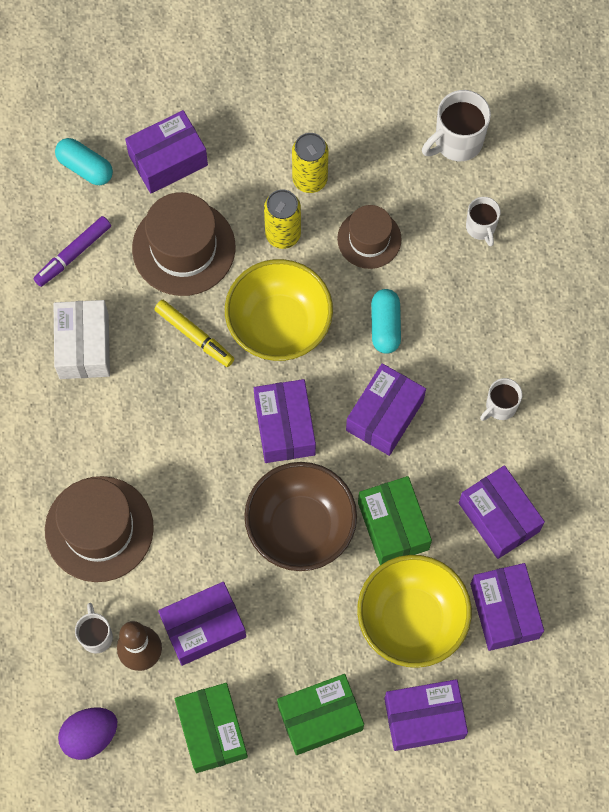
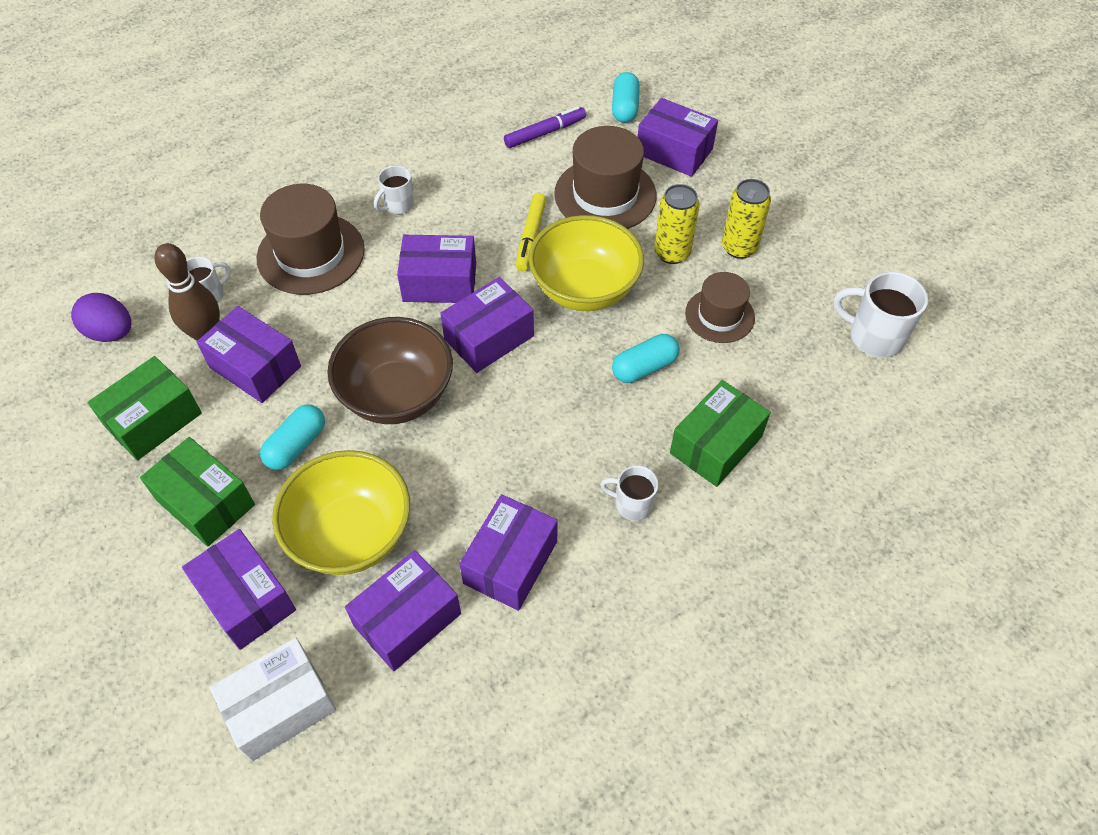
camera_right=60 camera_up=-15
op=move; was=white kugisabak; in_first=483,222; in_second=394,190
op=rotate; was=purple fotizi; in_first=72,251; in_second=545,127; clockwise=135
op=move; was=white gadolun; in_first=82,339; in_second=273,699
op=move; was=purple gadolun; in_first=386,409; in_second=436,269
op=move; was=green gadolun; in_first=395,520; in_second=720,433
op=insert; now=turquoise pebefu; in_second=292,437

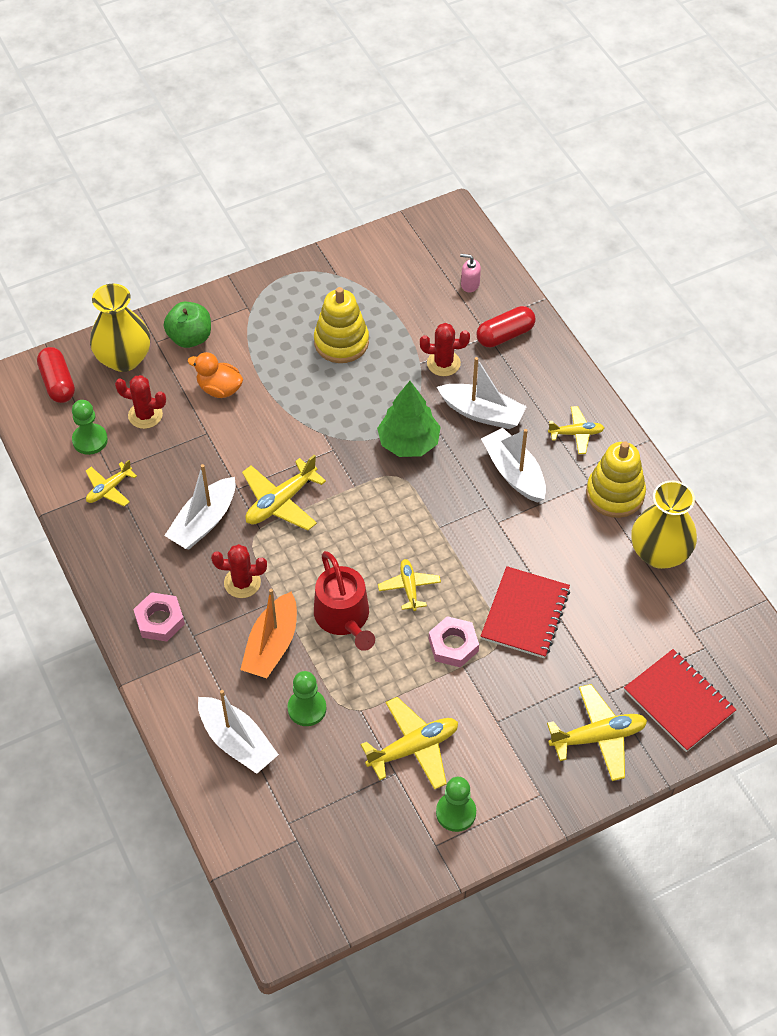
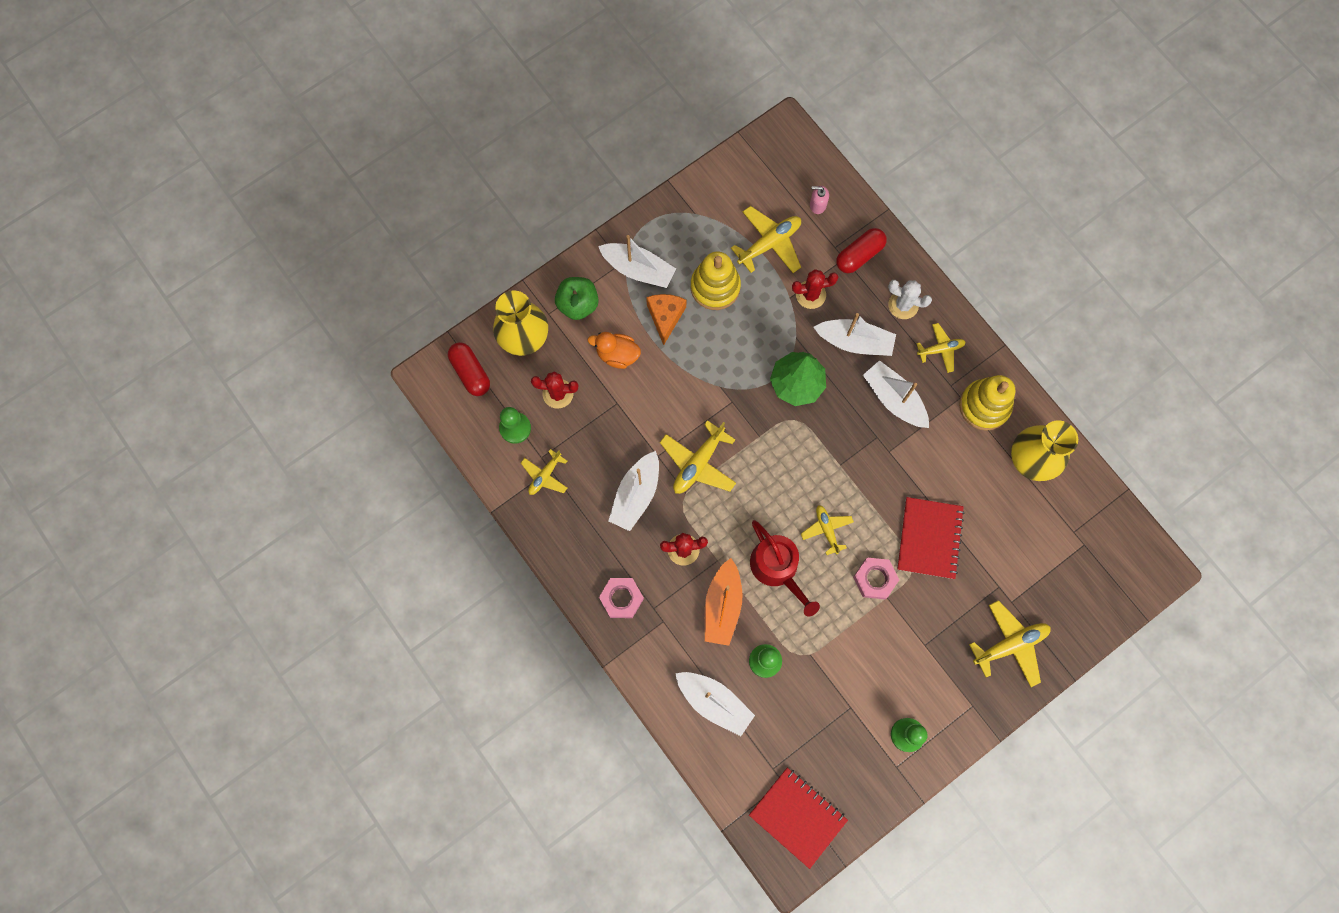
camera_right=-10 camera_up=20
op=move; was=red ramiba; in_first=680,700; in_second=798,818
op=move; was=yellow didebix; in_first=409,743; in_second=766,239
op=insert; now=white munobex; in_second=637,261
op=insert; now=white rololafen; in_second=910,299
op=insert; now=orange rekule; in_second=666,319

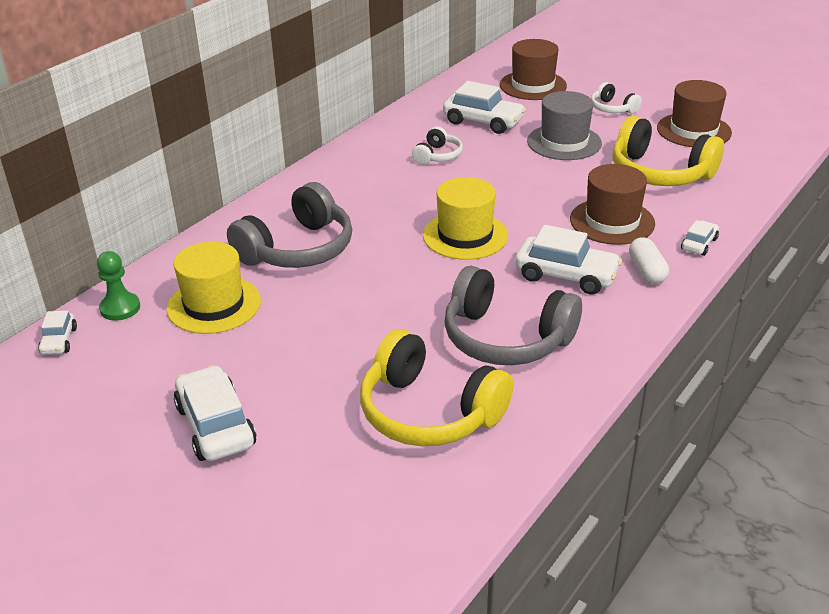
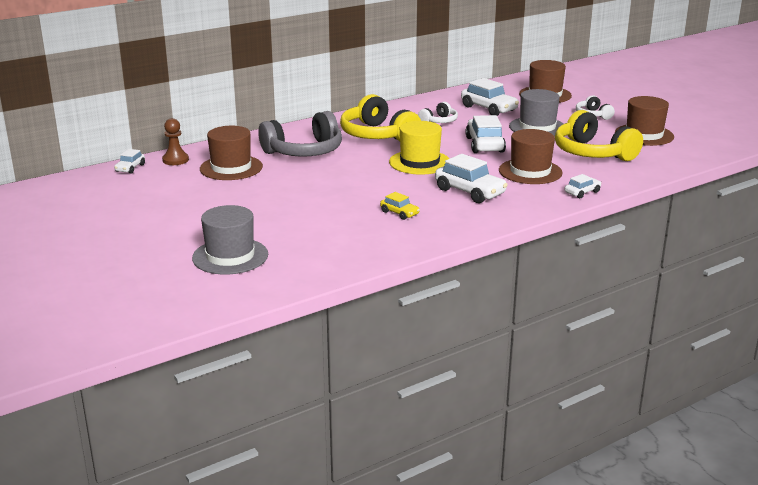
camera_right=20 camera_up=-10
op=delete; was=white pebefu; in_first=649,260
op=recolor; was=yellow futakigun; now=brown futakigun; in_first=214,288; in_second=231,153
op=recolor; was=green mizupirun; now=brown mizupirun; in_first=118,286; in_second=175,141
op=replace; was=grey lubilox; now=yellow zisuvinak; in_first=513,315; in_second=400,206
op=move; was=yellow lubilox; in_first=437,387; in_second=380,117
op=move; was=white zisuvinak; in_first=215,413; in_second=485,134
op=insert; now=grey futakigun; in_second=230,240

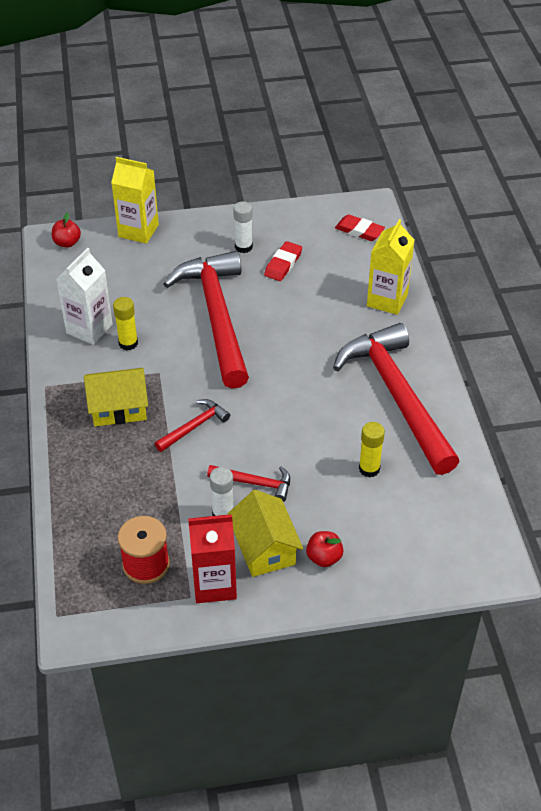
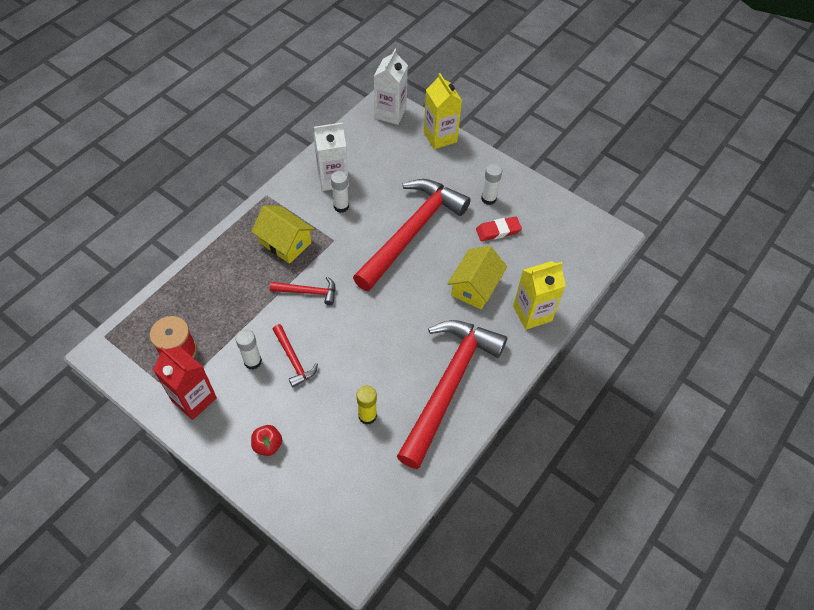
camera_right=45 camera_up=10
op=replace; was=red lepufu; now=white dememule; in_first=66,230; in_second=391,87
op=delete; was=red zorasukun; in_first=360,227
op=recolor; was=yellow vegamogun; now=white vegamogun; in_first=125,323; in_second=340,192
op=move; was=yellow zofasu; in_first=265,533; in_second=477,278

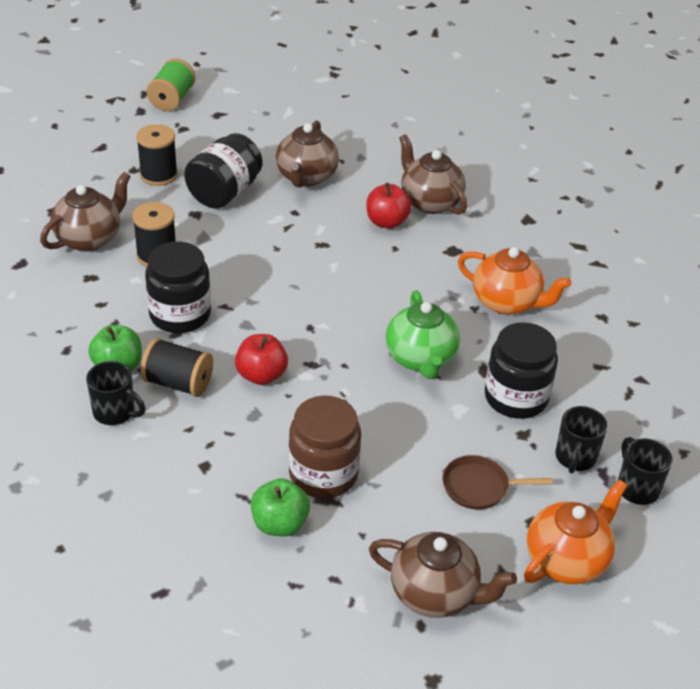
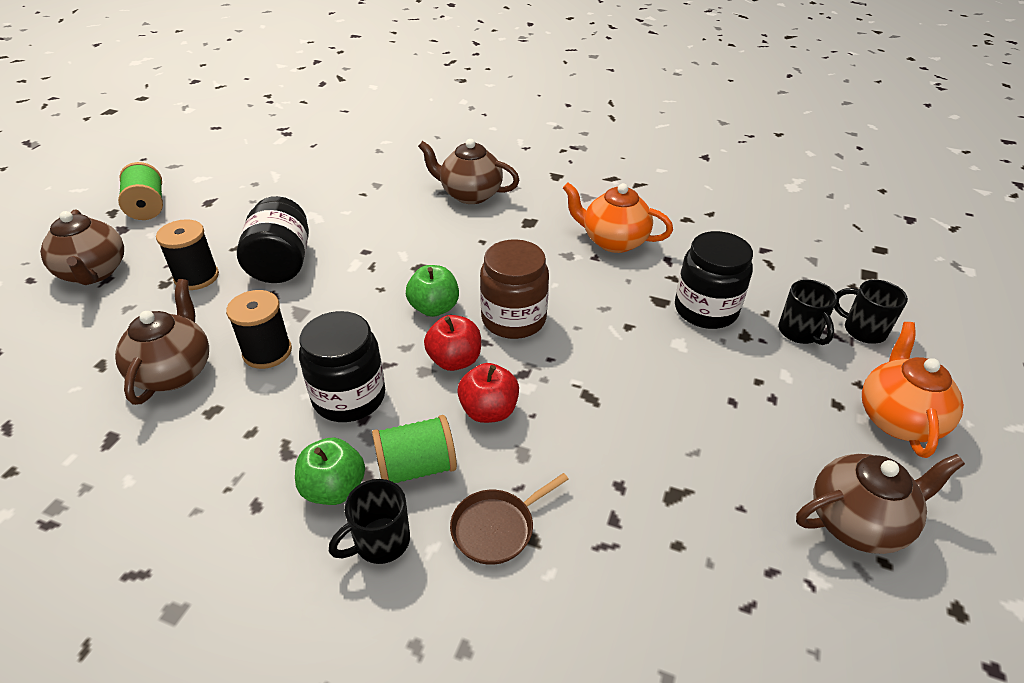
camera_right=-35 camera_up=0
op=move; was=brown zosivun; in_first=307,154; in_second=82,247
op=move; was=red lepufu; in_first=389,206; in_second=452,343
op=rotate; was=orange zosivun; in_first=515,281; in_second=618,218; clockwise=-150
op=delete; was=green zosivun; in_first=423,334
op=recolor; was=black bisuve; now=green bisuve; in_first=176,367; in_second=414,449
op=rotate; was=black kugisabak; in_first=115,393; in_second=369,521; clockwise=150
op=move; was=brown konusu; in_first=325,446; in_second=514,289
op=move; was=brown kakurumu; in_first=497,482; in_second=509,519
op=move; was=green lepufu; in_first=280,507; in_second=432,291

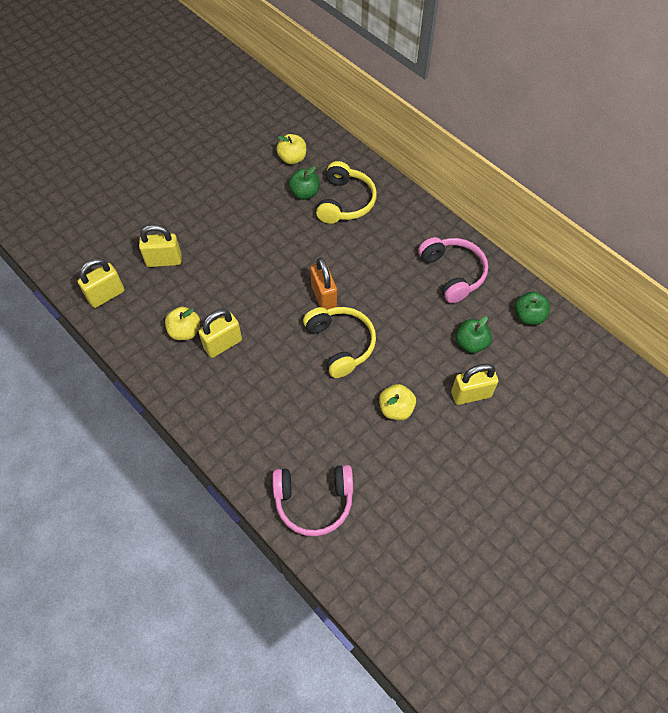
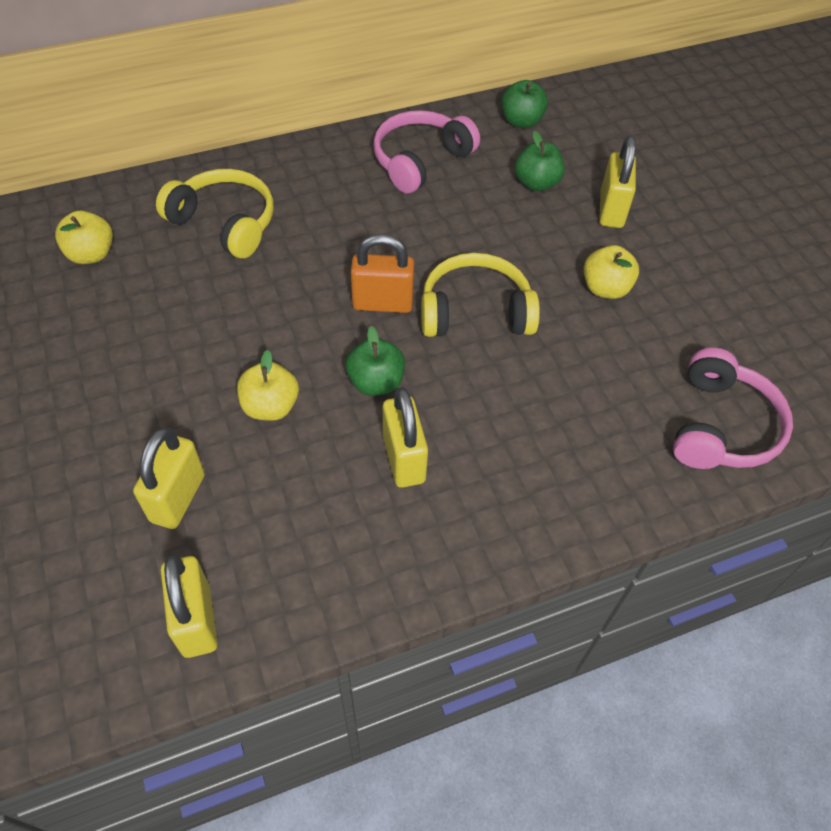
camera_right=-70 camera_up=-5
op=move; was=green lepufu; in_first=304,183; in_second=375,361
op=rotate; was=pink lubilox; in_first=453,270; in_second=426,152; clockwise=-45
op=move; was=yellow lepufu; in_first=182,323; in_second=268,385

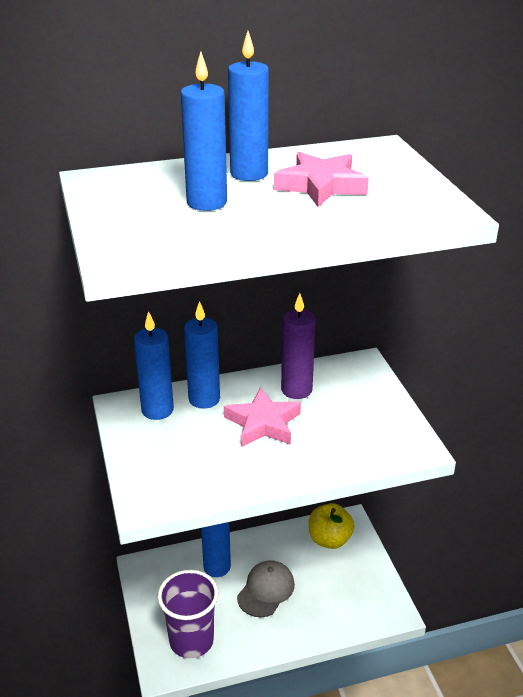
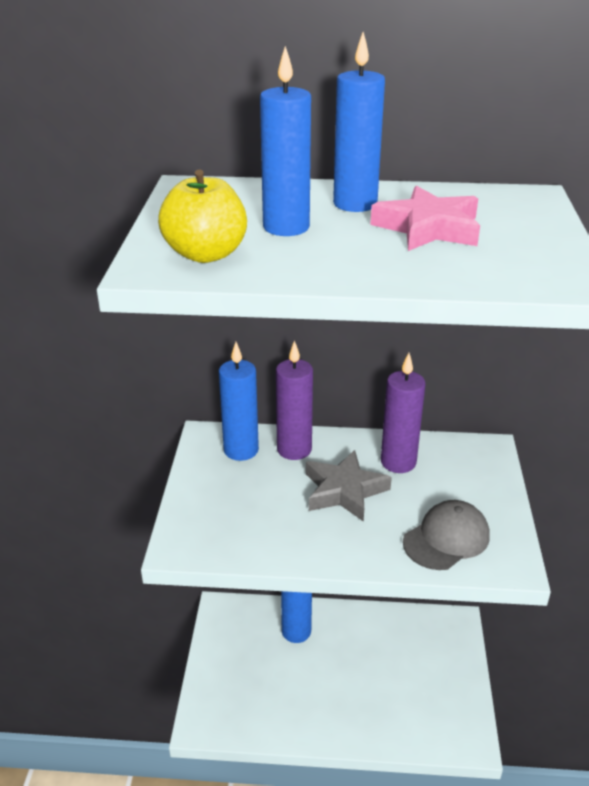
camera_right=20 camera_up=0
op=recolor; was=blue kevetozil; now=purple kevetozil; in_first=202,355; in_second=294,400
op=recolor; was=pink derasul; now=grey derasul; in_first=262,417; in_second=349,486
op=move; was=yellow lepufu; in_first=331,526; in_second=202,216
op=move; was=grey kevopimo; in_first=266,588; in_second=446,535
op=delete; was=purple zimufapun; in_first=188,614

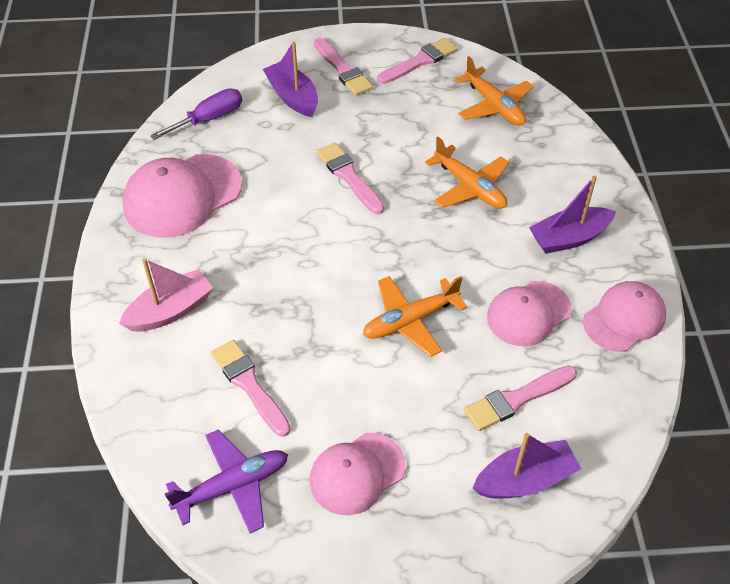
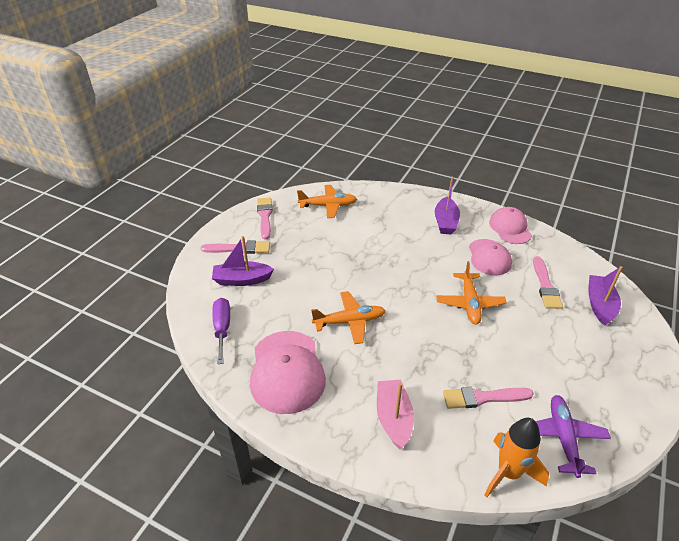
camera_right=-60 camera_up=-10
op=move; was=orange didebix; in_first=467,173; in_second=348,317
op=delete; was=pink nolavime; in_first=350,178
op=delete; was=pink kevopimo; in_first=357,474
op=insert; now=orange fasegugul; in_second=516,458

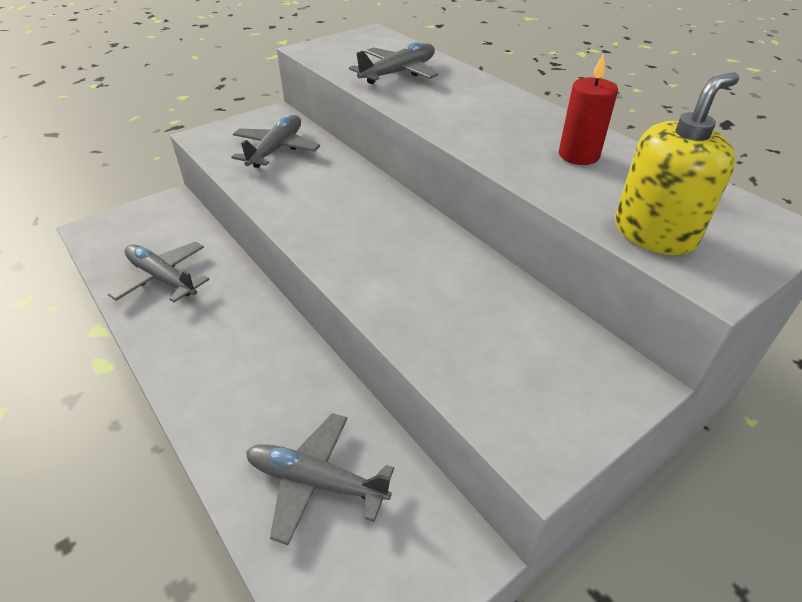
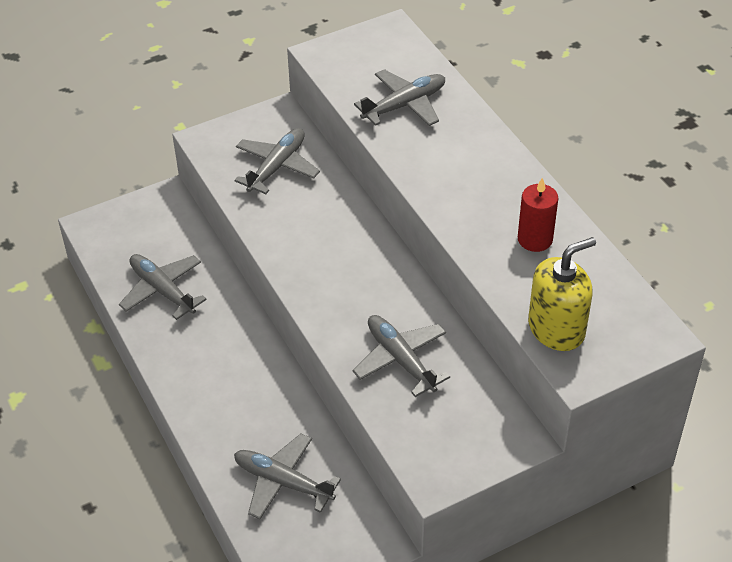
camera_right=10 camera_up=5
op=insert; now=grey didebix; in_second=401,356

